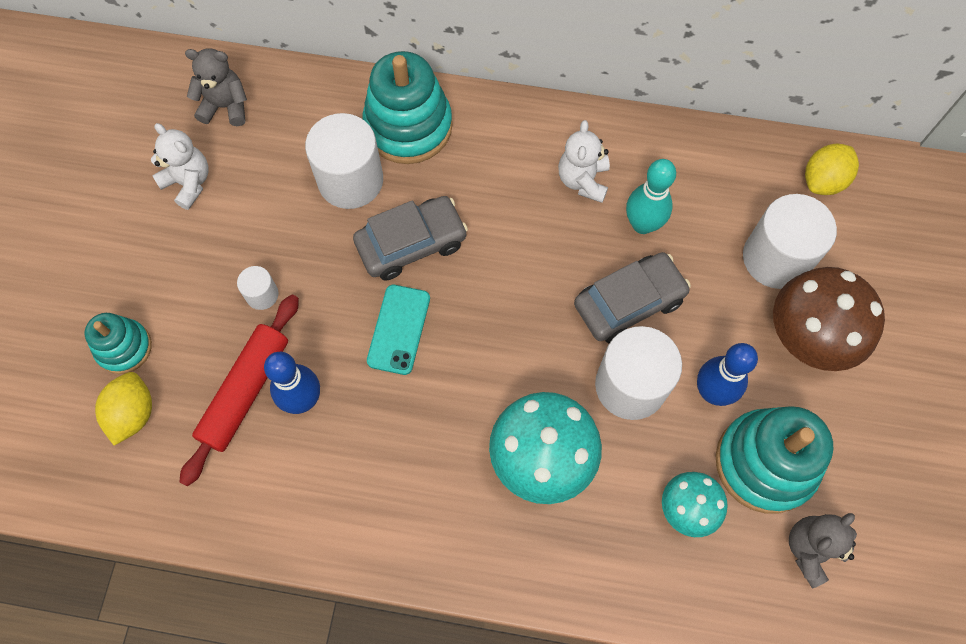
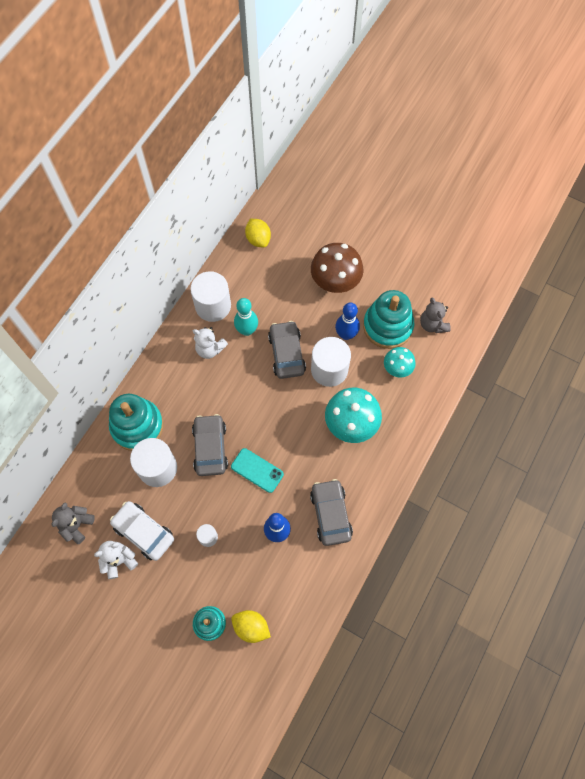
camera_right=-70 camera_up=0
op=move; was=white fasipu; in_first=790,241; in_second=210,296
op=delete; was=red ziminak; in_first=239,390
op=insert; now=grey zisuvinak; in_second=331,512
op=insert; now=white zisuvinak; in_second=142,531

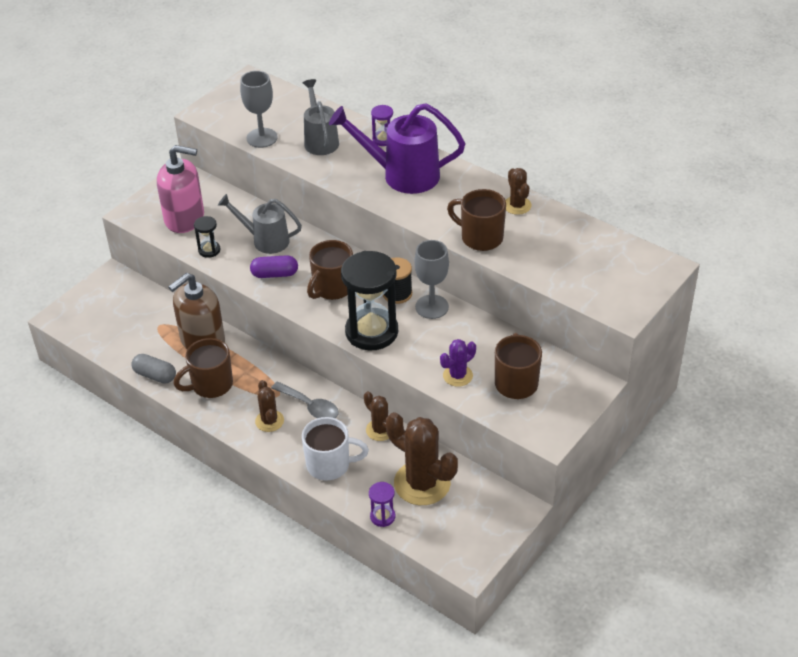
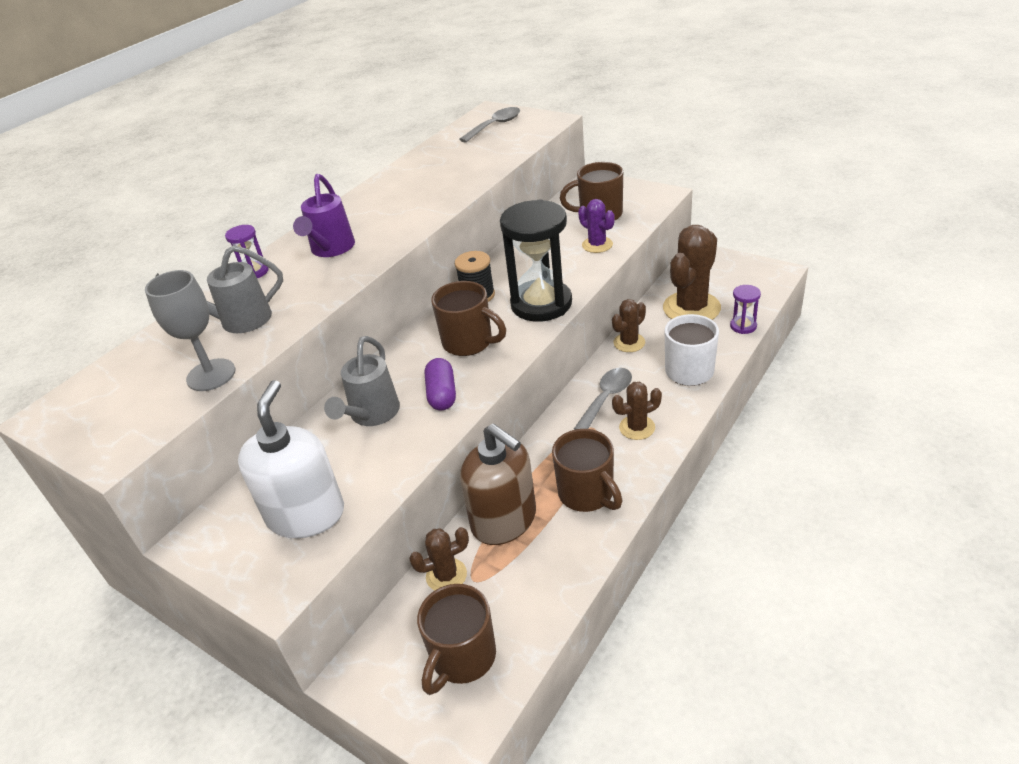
camera_right=-90 camera_up=-5
op=resize; was=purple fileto; in_first=397,148; in_second=324,215; ratio=0.66
op=recolor; was=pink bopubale; now=white bopubale; in_first=180,189; in_second=291,459
op=move; was=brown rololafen; in_first=519,191; in_second=439,559
op=move; was=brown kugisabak; in_first=476,220; in_second=456,639
op=delete; was=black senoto; in_first=207,237
op=delete; was=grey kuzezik; in_first=431,279
op=delete; was=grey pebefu; in_first=153,368
op=insert; now=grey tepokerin; in_second=489,125

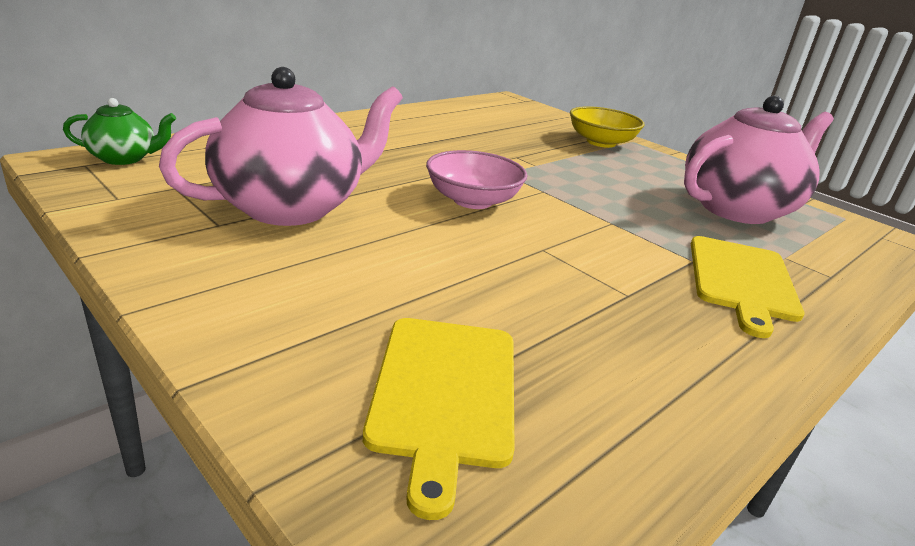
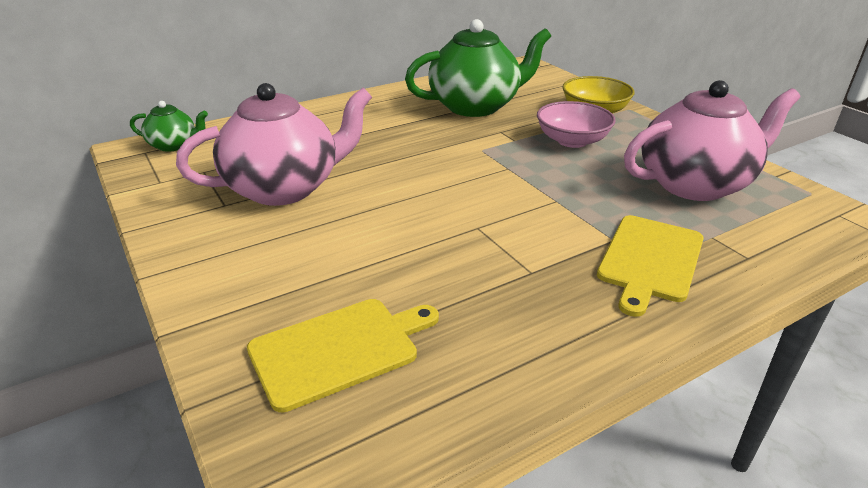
camera_right=15 camera_up=5
op=move; was=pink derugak; in_first=477,179; in_second=576,124
op=rotate; was=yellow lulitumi; in_first=439,419; in_second=343,356; clockwise=-135
op=insert; now=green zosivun; in_second=478,68

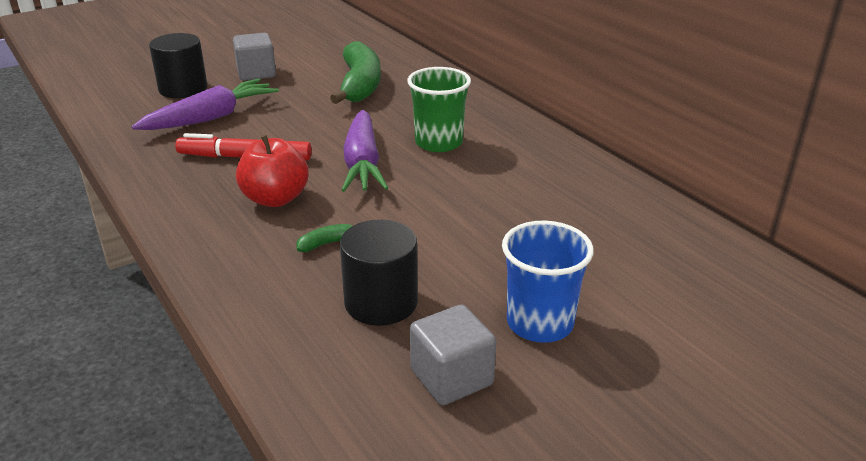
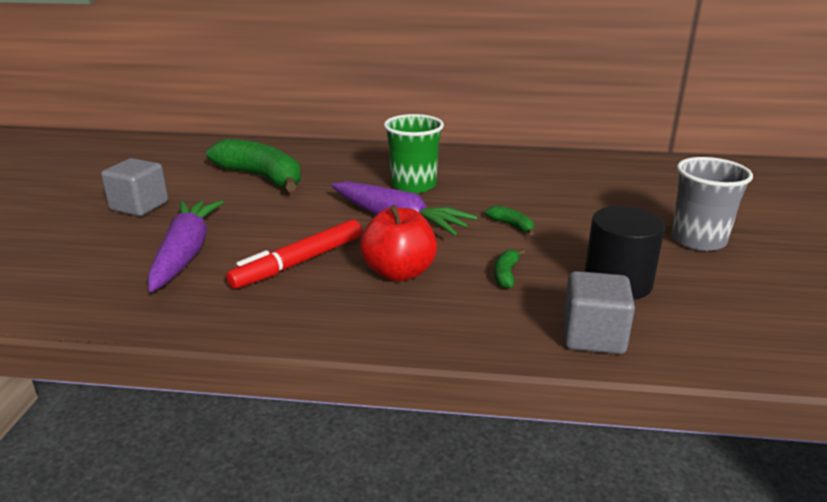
camera_right=-50 camera_up=-5
op=delete; was=black fasipu; in_first=178,65
op=recolor; was=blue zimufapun; now=grey zimufapun; in_first=548,281; in_second=712,204
op=move; was=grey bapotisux; in_first=453,355; in_second=599,312
op=insert; now=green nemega; in_second=509,220

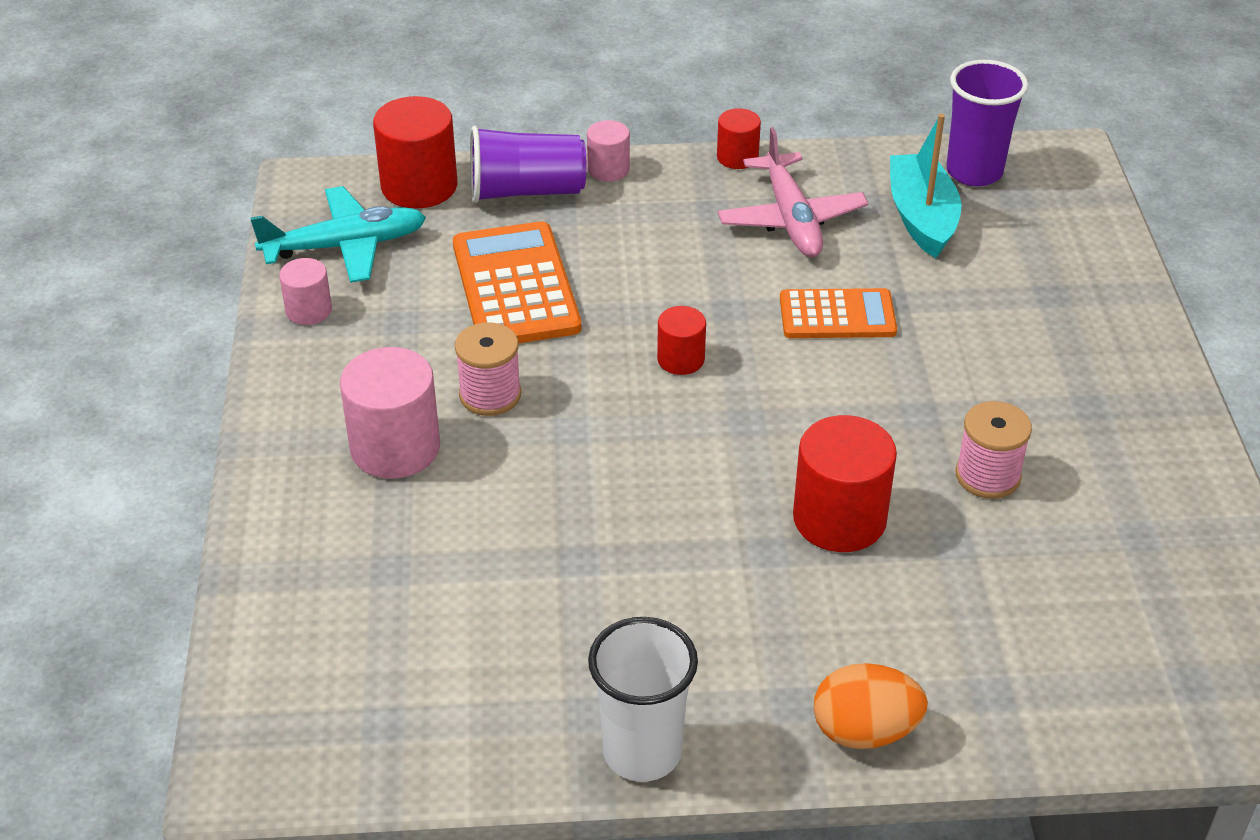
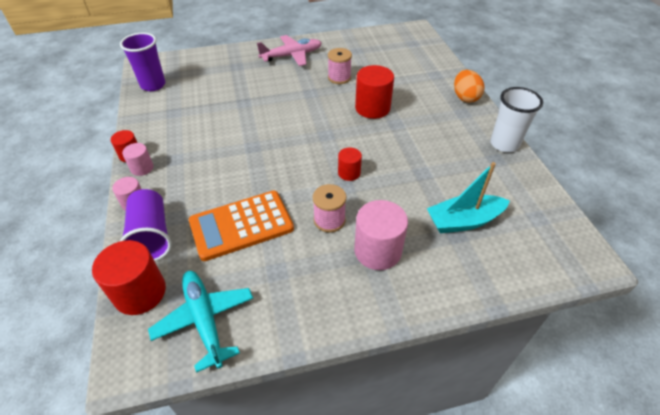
camera_right=-100 camera_up=5
op=move; was=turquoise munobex; in_first=925,186; in_second=468,197
op=move; was=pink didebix; in_first=793,192; in_second=289,50
op=move; was=pink fasipu; in_first=305,291; in_second=137,159
op=delete; was=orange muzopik; in_first=838,313
op=move; was=red fasipu; in_first=681,340; in_second=350,164

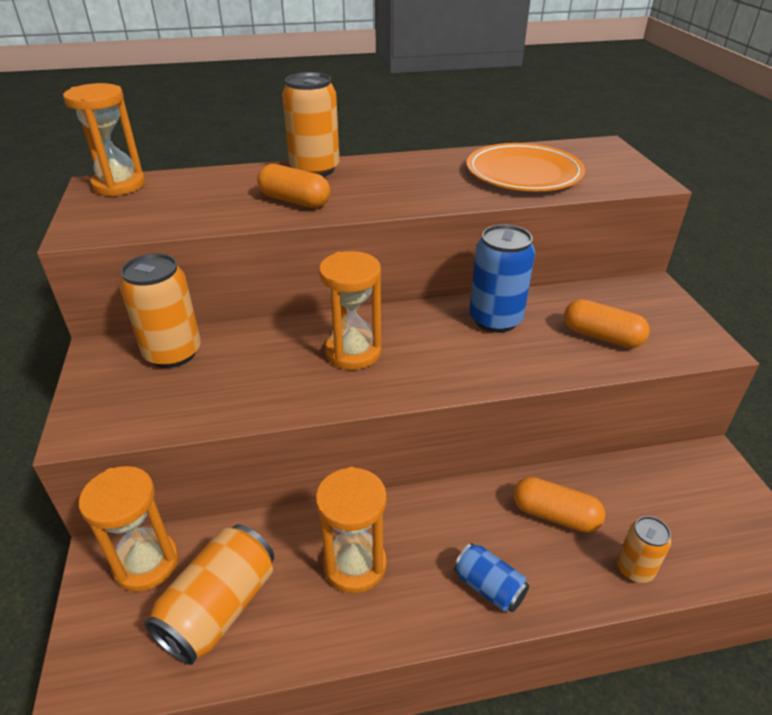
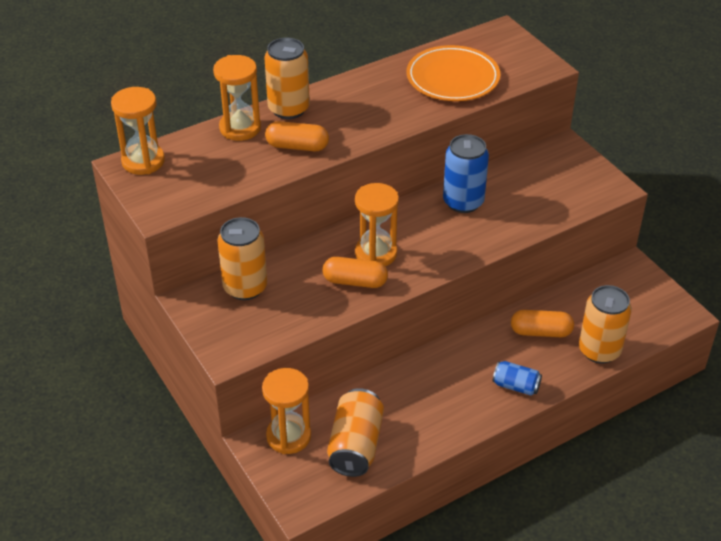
camera_right=-20 camera_up=5
op=move; was=orange pebefu; in_first=607,323; in_second=355,272
op=move; was=orange senoto; in_first=351,530; in_second=237,98
op=resize; was=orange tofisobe; in_first=644,549; in_second=605,324; ratio=1.73

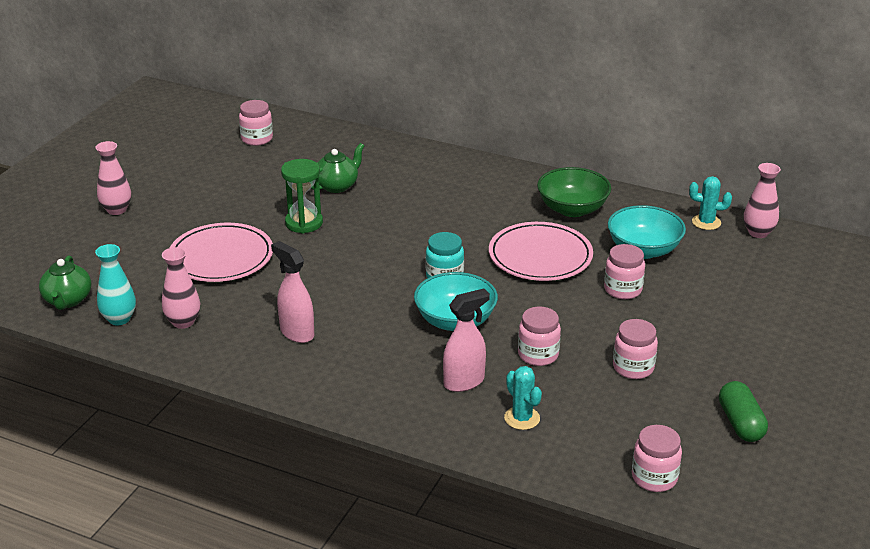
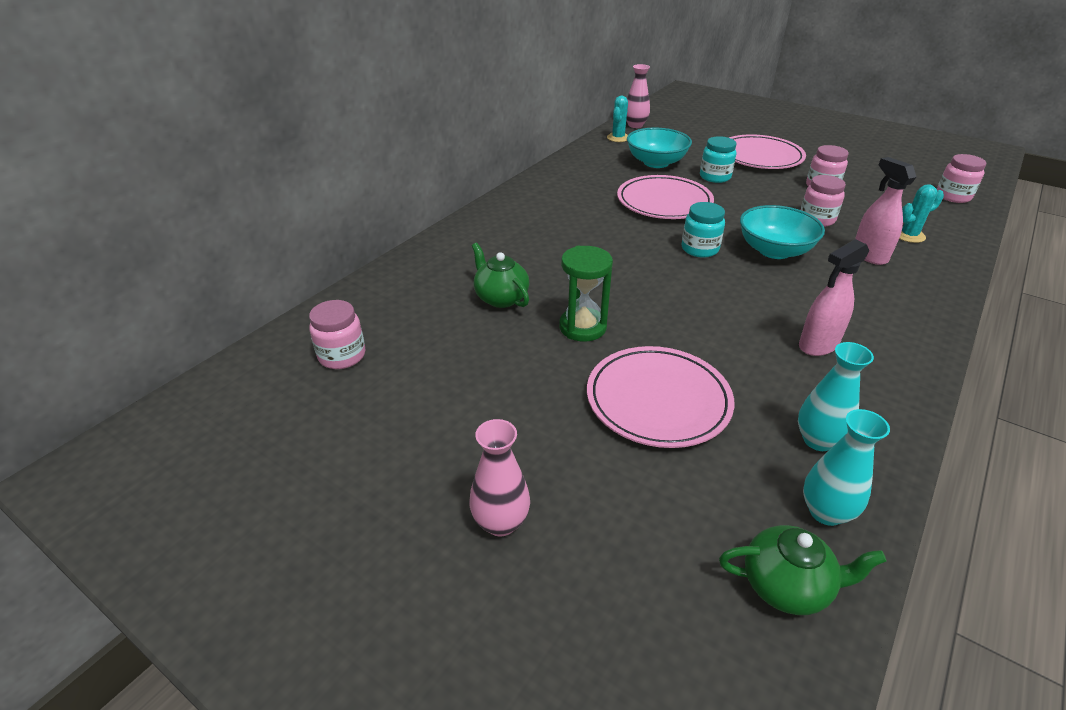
camera_right=-80 camera_up=5
op=delete; was=green derugak; in_first=574,192
op=recolor; was=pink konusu; now=turquoise konusu; in_first=624,271; in_second=718,159
op=recolor; was=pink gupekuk; now=turquoise gupekuk; in_first=181,288; in_second=836,396
op=delete; was=green pebefu; in_first=743,411
op=insert; now=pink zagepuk; in_second=767,151

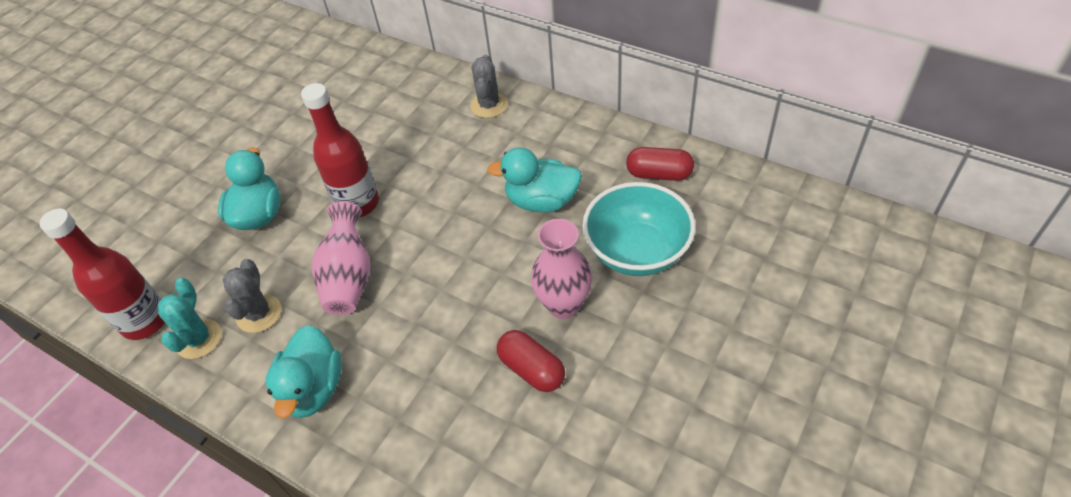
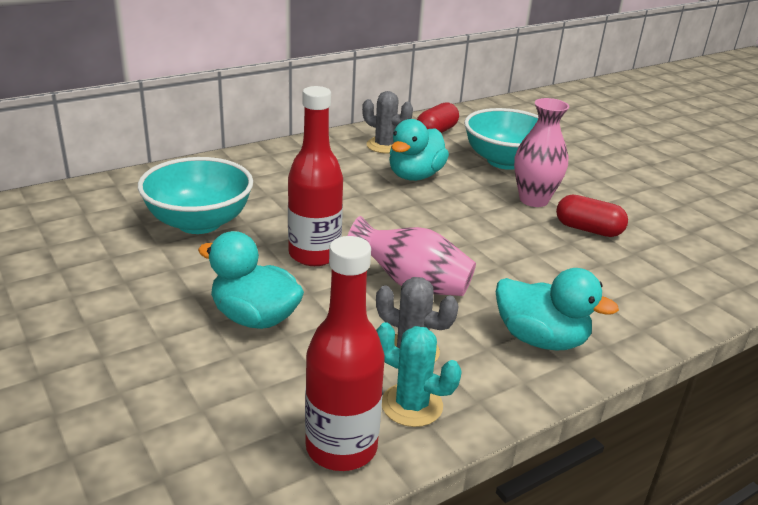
camera_right=-70 camera_up=-20
op=move; was=grey rololafen; in_first=489,86; in_second=387,122
op=rotate; was=red pebefu; in_first=531,361; in_second=592,216; clockwise=45
op=insert; now=turquoise derugak; in_second=195,195

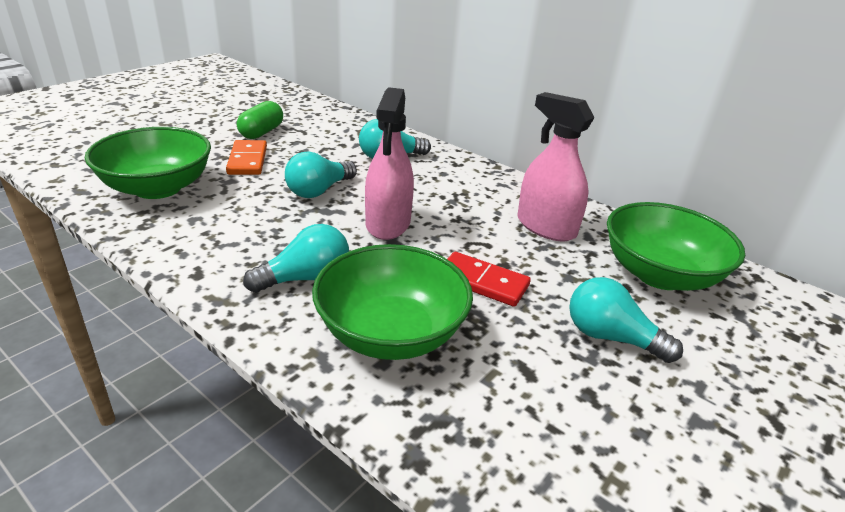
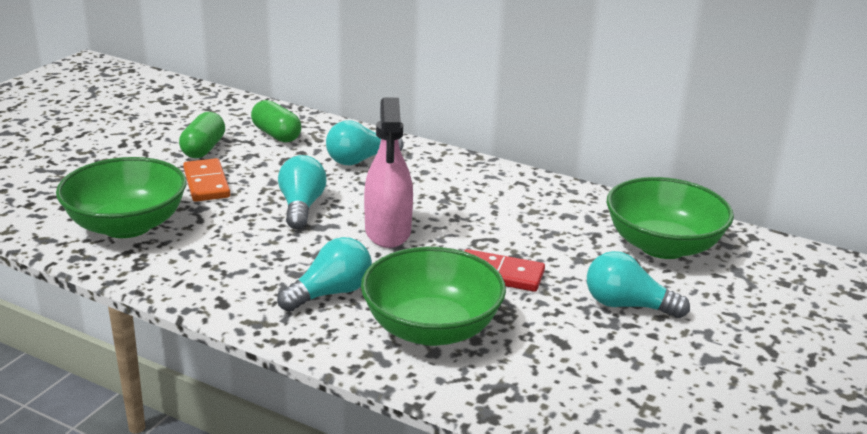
camera_right=-10 camera_up=-5
op=delete; was=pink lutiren; in_first=555,167
op=rotate; was=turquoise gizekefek; in_first=321,175; in_second=302,192; clockwise=150
op=insert; now=green pebefu; in_second=276,121

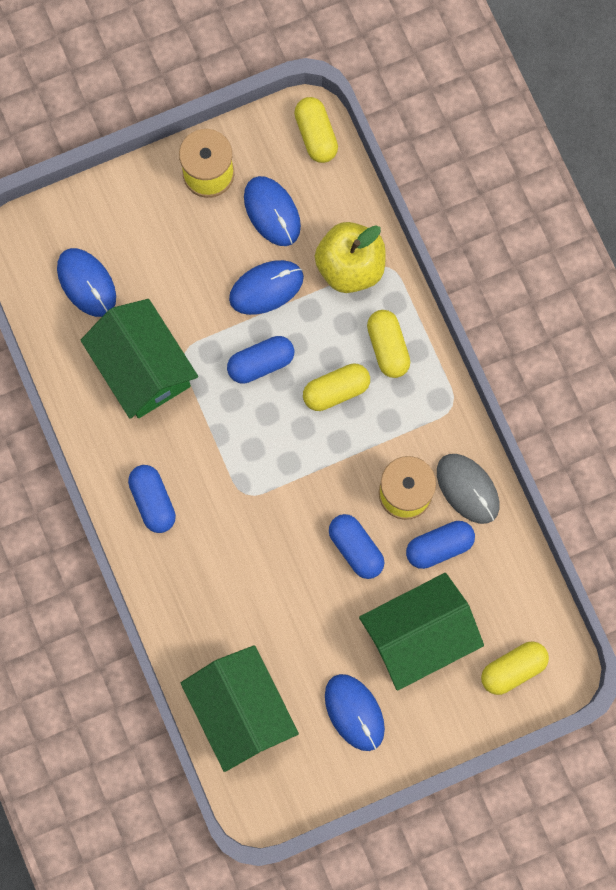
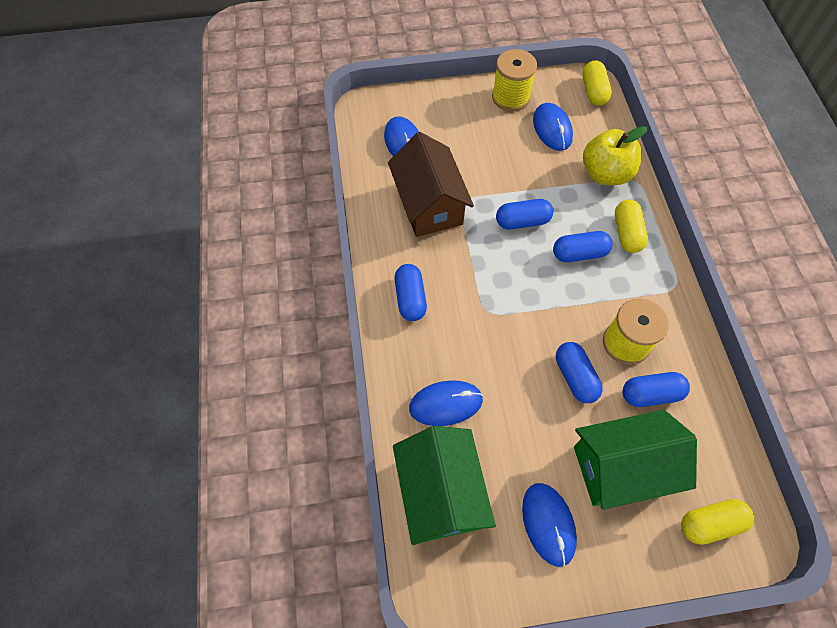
camera_right=15 camera_up=-15
op=move; was=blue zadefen; in_first=266,287; in_second=446,403
op=recolor; was=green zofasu; now=brown zofasu; in_first=139,359; in_second=431,184
op=recolor; was=yellow pebefu; now=blue pebefu; in_first=336,387; in_second=583,246
op=delete; was=grey zadefen; in_first=468,489

